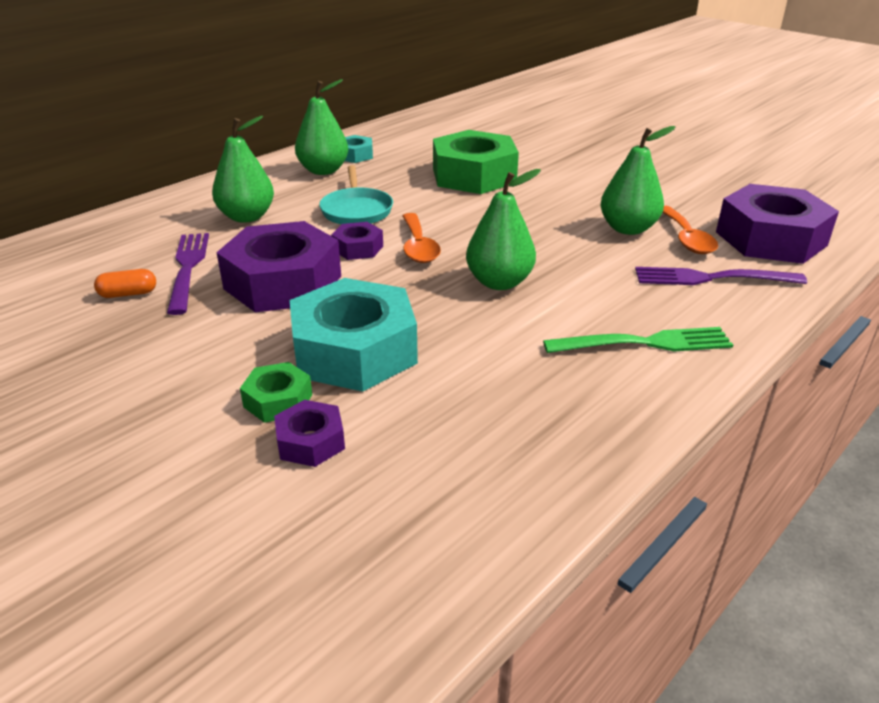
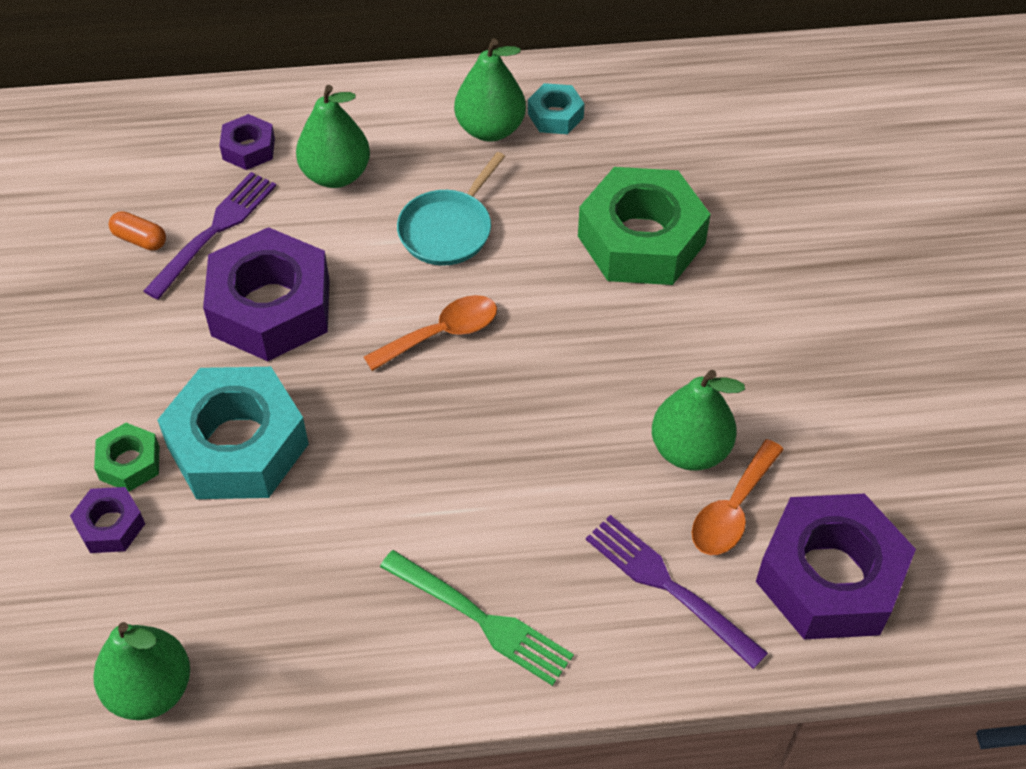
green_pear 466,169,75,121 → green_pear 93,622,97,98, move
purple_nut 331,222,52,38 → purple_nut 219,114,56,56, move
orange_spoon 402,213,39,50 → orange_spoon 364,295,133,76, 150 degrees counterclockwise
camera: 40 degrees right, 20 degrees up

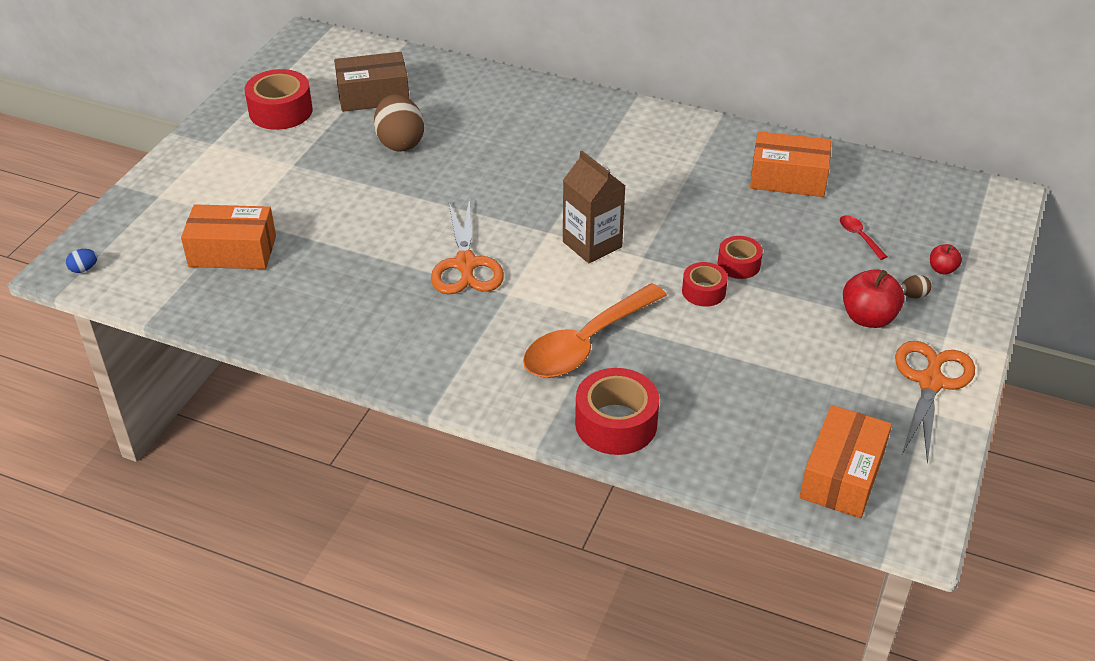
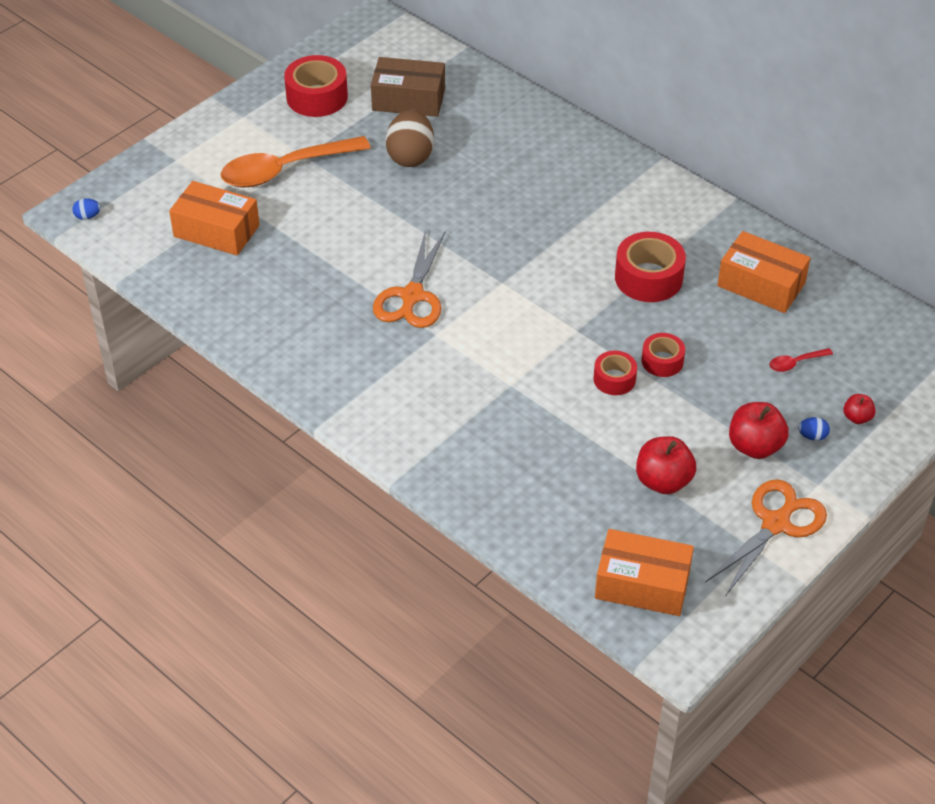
orange_spoon 523,283,144,95 → orange_spoon 221,136,150,51, move
orange_box 800,405,92,113 → orange_box 595,529,99,87, 60 degrees clockwise
red_tape 575,368,84,87 → red_tape 615,232,71,70, move
- → red_apple 636,436,60,58
red_spoon 840,215,47,45 → red_spoon 770,348,63,24, 105 degrees counterclockwise
brown_egg 901,275,31,24 → blue_egg 798,417,32,24
brown_carton 563,151,62,112 → -
camera: 20 degrees right, 5 degrees up

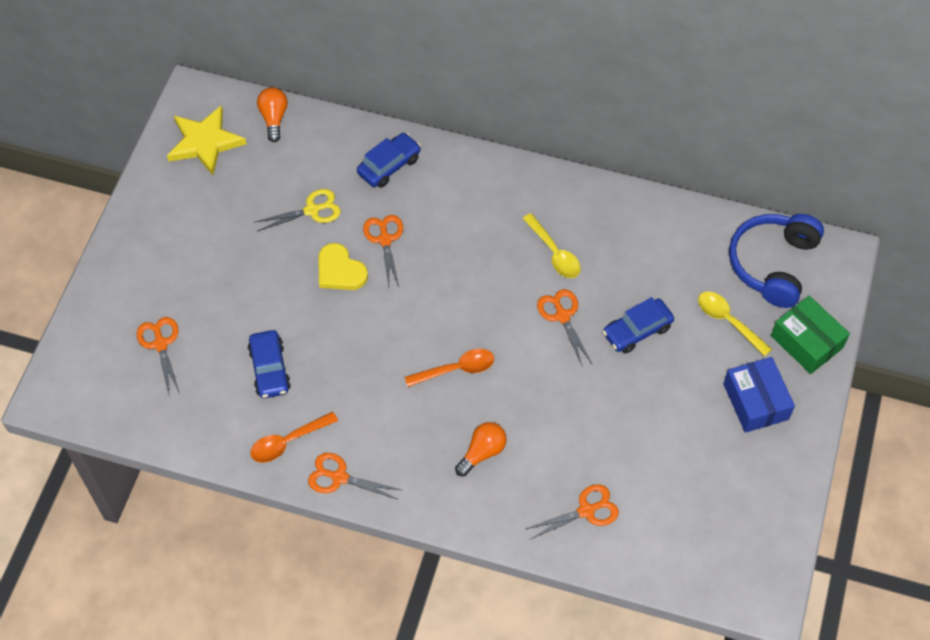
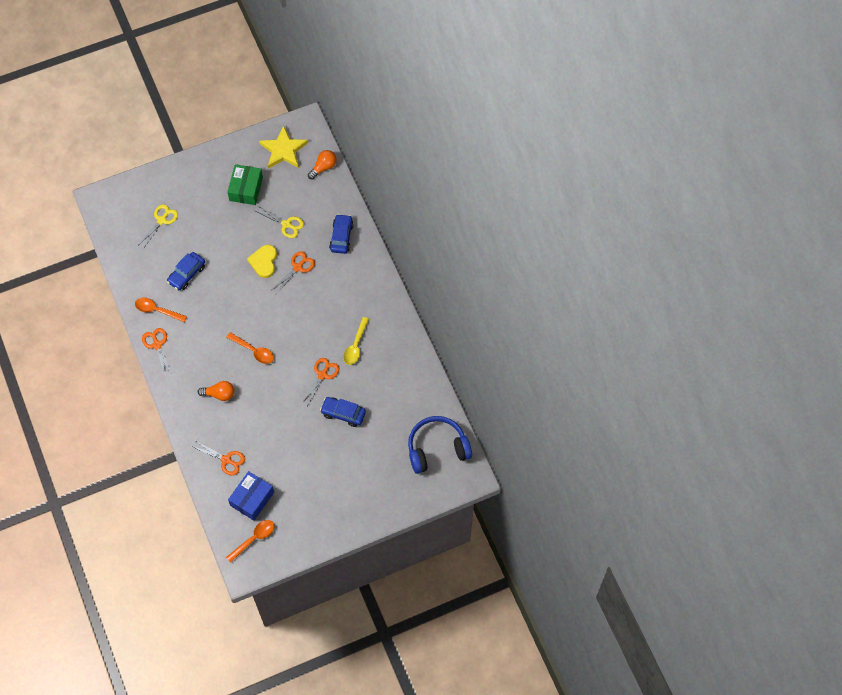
orange_scissors 136,317,44,77 → yellow_scissors 139,204,39,45
- → orange_spoon 226,520,48,43
green_box 771,296,79,78 → green_box 227,164,36,41, move
blue_box 723,357,72,76 → blue_box 228,471,46,50, move
blue_car 357,132,64,56 → blue_car 329,214,25,40, 90 degrees counterclockwise
yellow_spoon 698,291,74,65 → -
camera: 50 degrees right, 5 degrees up

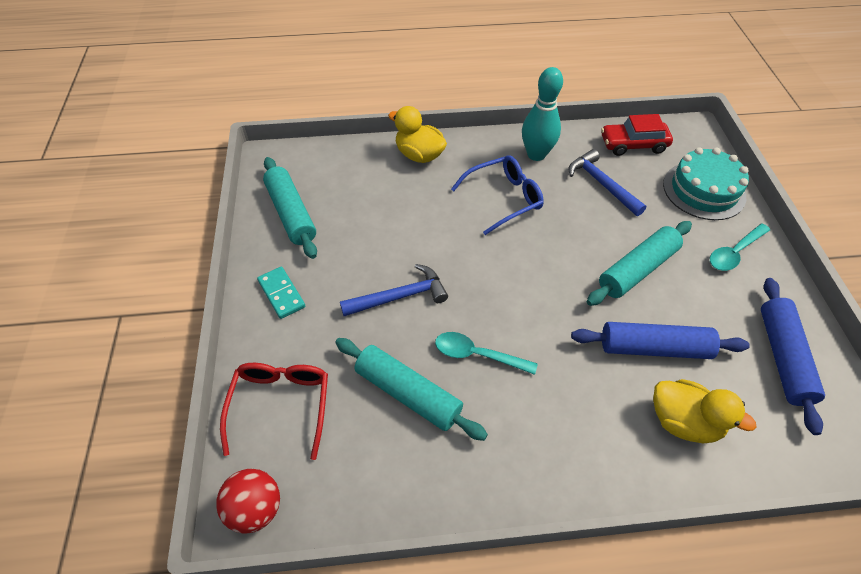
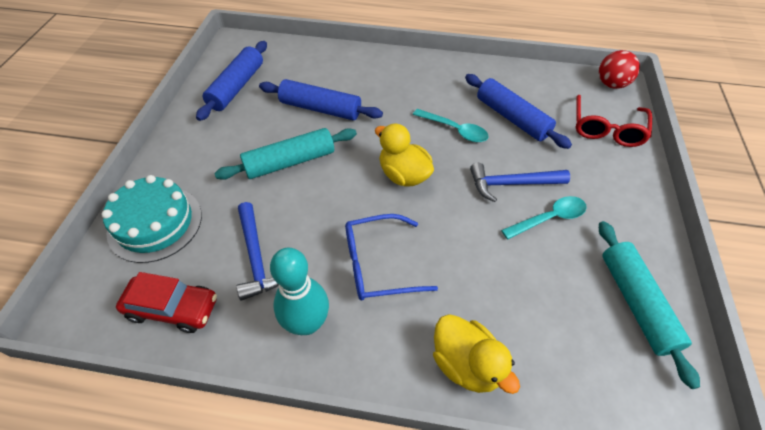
yellow_duck 653,379,103,64 → yellow_duck 375,124,59,63, move
turquoise_rolling_pin 335,338,153,103 → blue_rolling_pin 465,74,107,75
turquoise_spoon 710,223,60,48 → turquoise_spoon 501,196,86,43, move
turquoise_domino 257,267,48,52 → -
camera: 165 degrees left, 0 degrees up

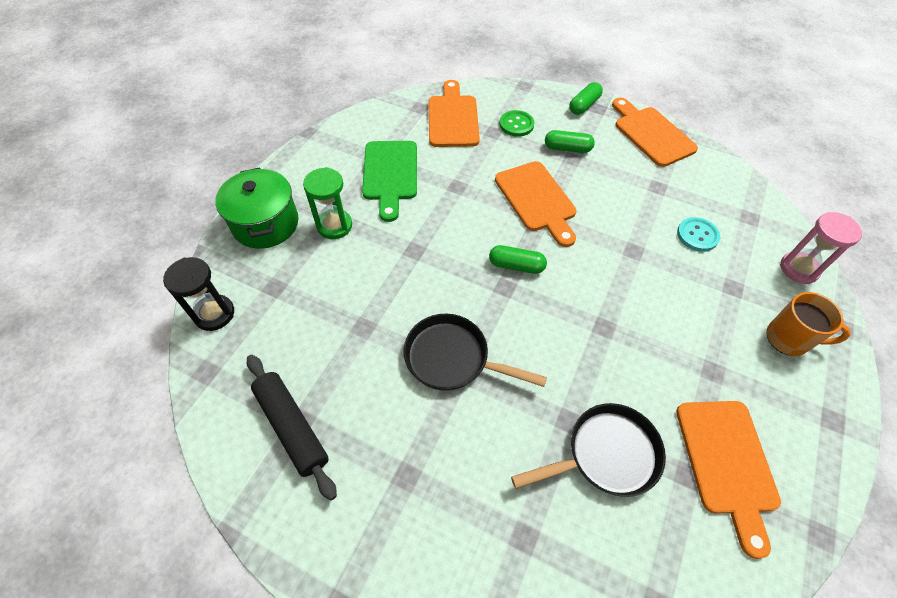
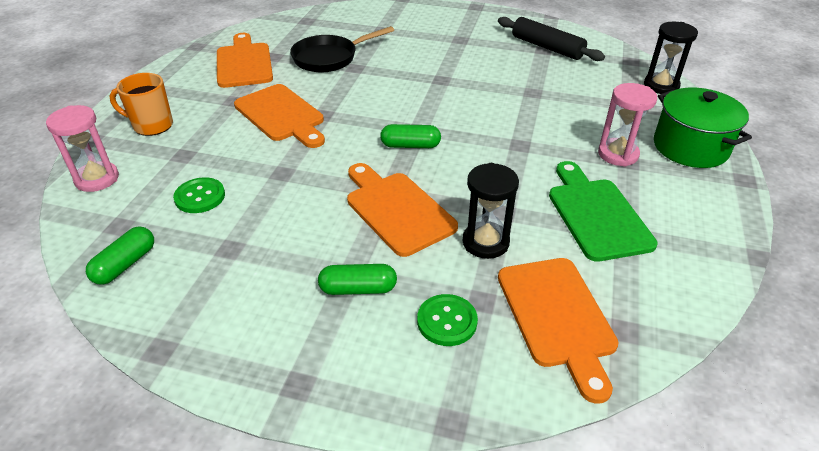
green_capsule 569,82,34,33 → green_capsule 86,226,68,59, move
turquoise_button 677,217,43,35 → green_button 173,177,52,36
orange_cutting_board 612,98,86,69 → orange_cutting_board 234,84,91,64, move
- → black_hourglass 463,163,56,96
green_hourglass 303,167,49,72 → pink_hourglass 598,83,59,84
black_pan 403,314,144,77 → -
camera: 170 degrees right, 15 degrees down

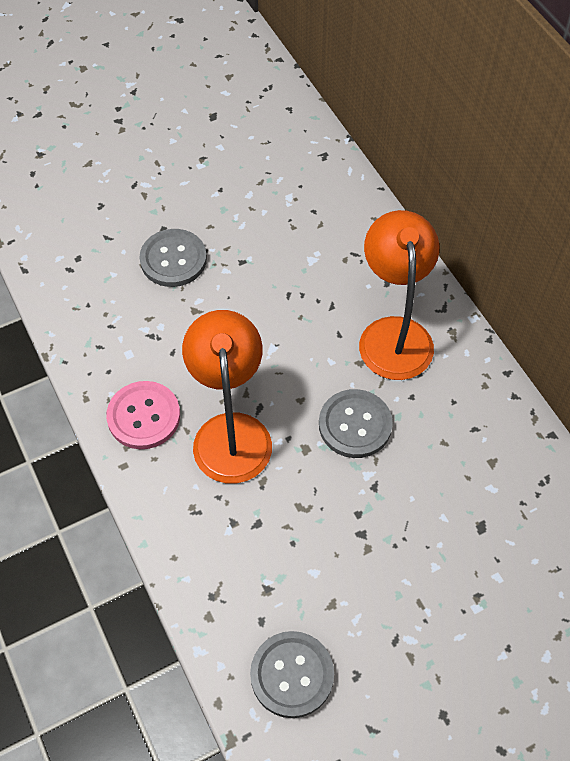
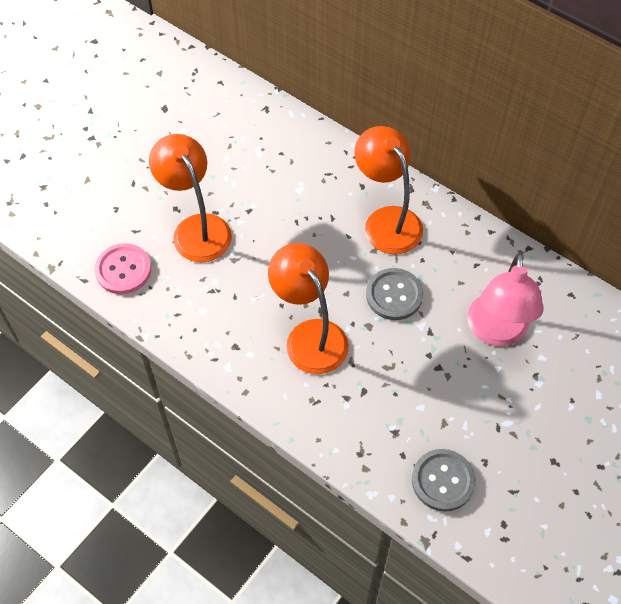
pink_button 106,381,74,68 → pink_button 94,243,57,51, move
grey_button 139,229,68,58 → orange_lamp 149,134,83,128
- → pink_lamp 468,253,76,93
camera: 25 degrees left, 0 degrees up

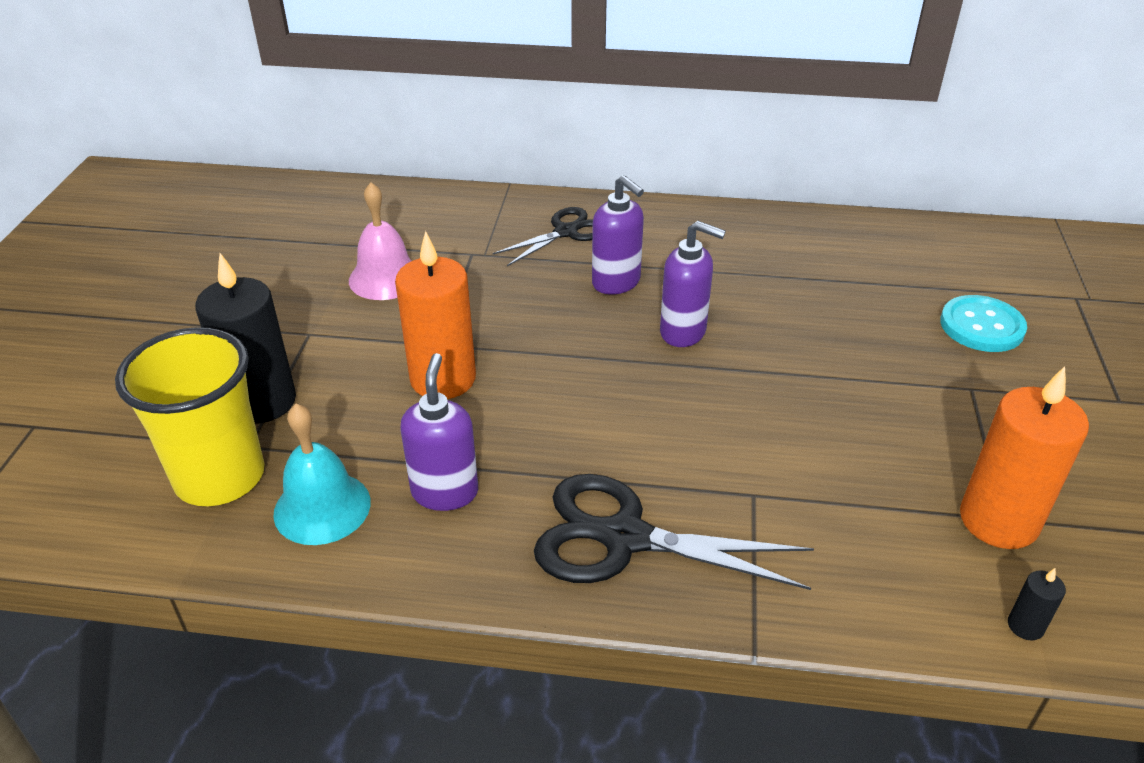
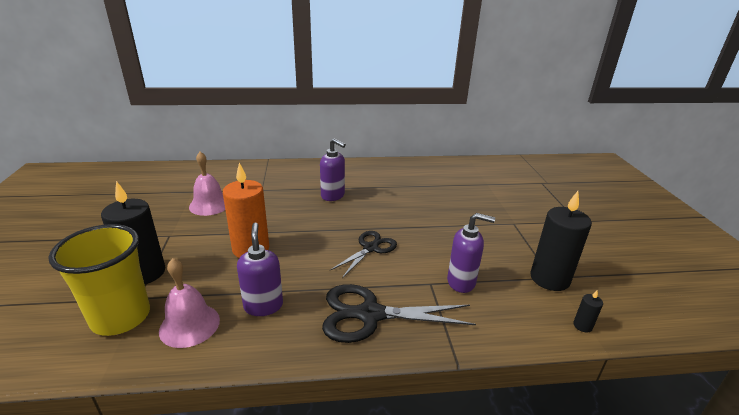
turquoise_bell 273,404,98,141 → pink_bell 159,258,61,90
black_scissors 493,207,100,59 → black_scissors 330,231,67,47, move
purple_soap_dispenser 660,221,66,126 → purple_soap_dispenser 447,213,48,80, move
orange_candle 960,366,129,183 → black_candle 530,191,62,100
turquoise_button 940,295,87,57 → -
camera: 15 degrees left, 10 degrees down

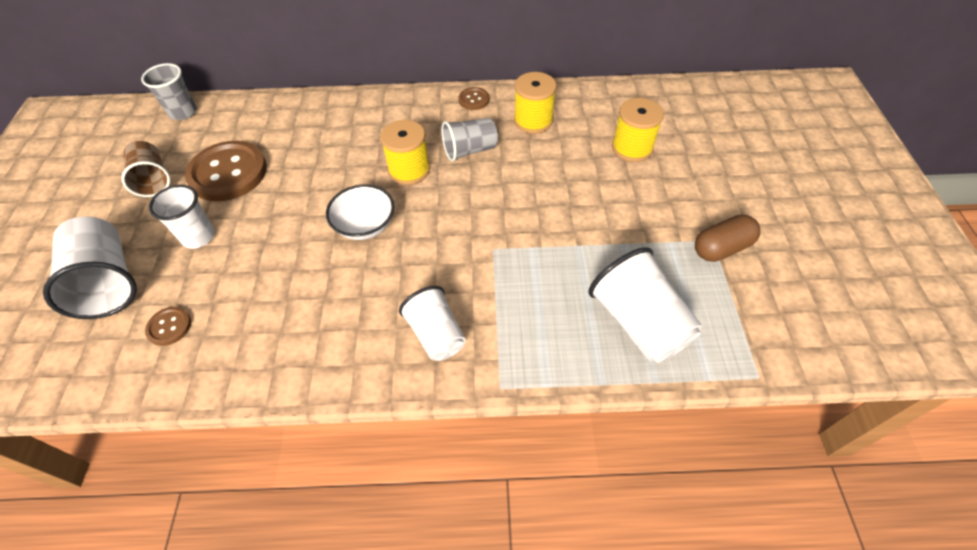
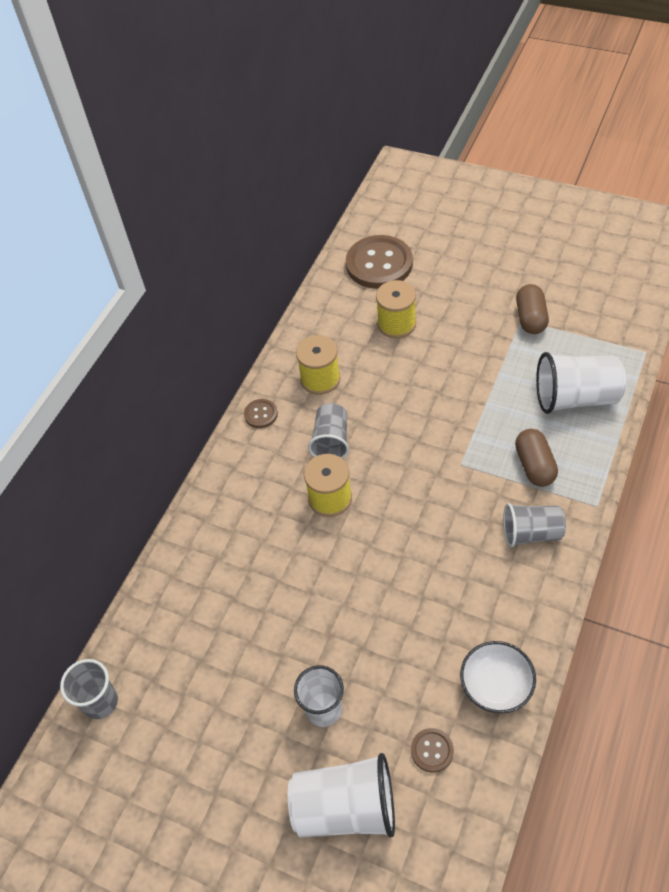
brown_button 185,141,82,60 → brown_button 346,235,67,54, move
white_bowl 326,185,68,55 → white_bowl 460,641,76,72, move
white_cup 399,286,67,75 → grey_cup 503,503,63,44
- → brown_capsule 515,429,43,58
brown_cup 121,141,49,56 → -
camera: 60 degrees left, 0 degrees up

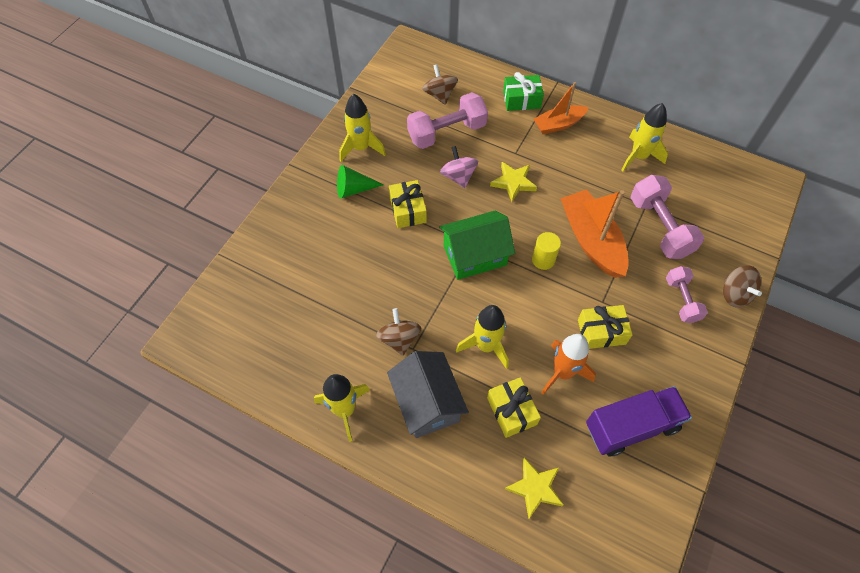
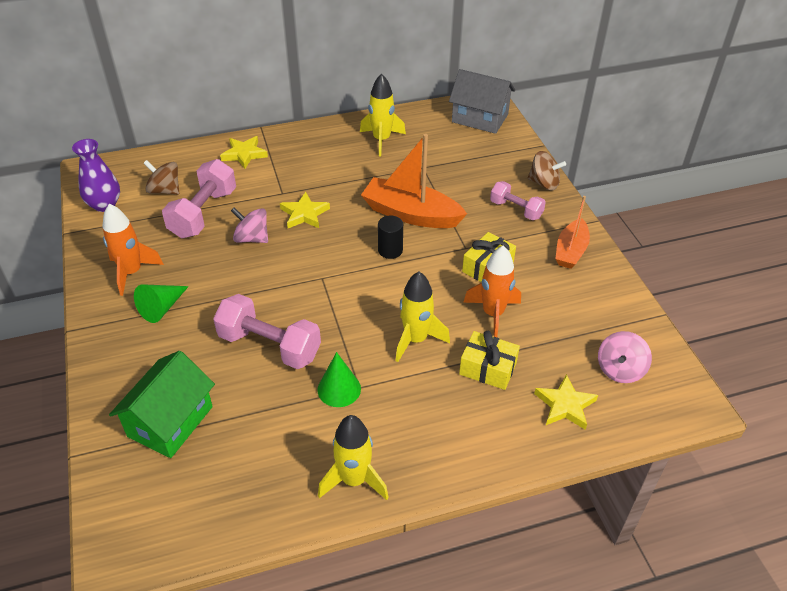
- → purple_vase 72,139,48,73
yellow_rocket 339,94,47,68 → orange_rocket 102,204,62,92
green_house 439,211,76,69 → green_house 109,351,106,107, move
pink_dumbbell 631,175,73,84 → pink_dumbbell 213,294,108,75, move
green_gift 503,72,41,39 → yellow_star 220,136,48,33
brown_spinning_top 376,308,45,48 → green_cone 317,352,44,55
yellow_cylinder 532,232,29,38 → black_cylinder 378,216,25,43
grey_house 387,351,82,87 → grey_house 449,69,66,65, move
orange_boat 534,82,54,52 → orange_boat 555,196,35,73, move
- → pink_spinning_top 598,331,54,52
yellow_gift 389,180,38,48 → -
purple_truck 586,386,106,71 → -
camera: 45 degrees left, 15 degrees down

